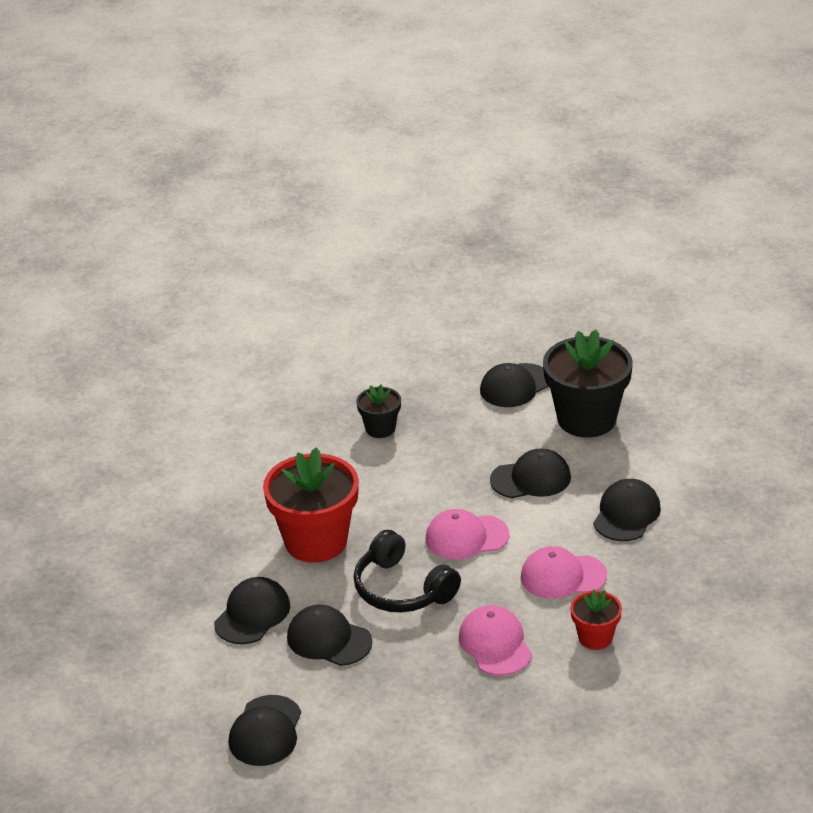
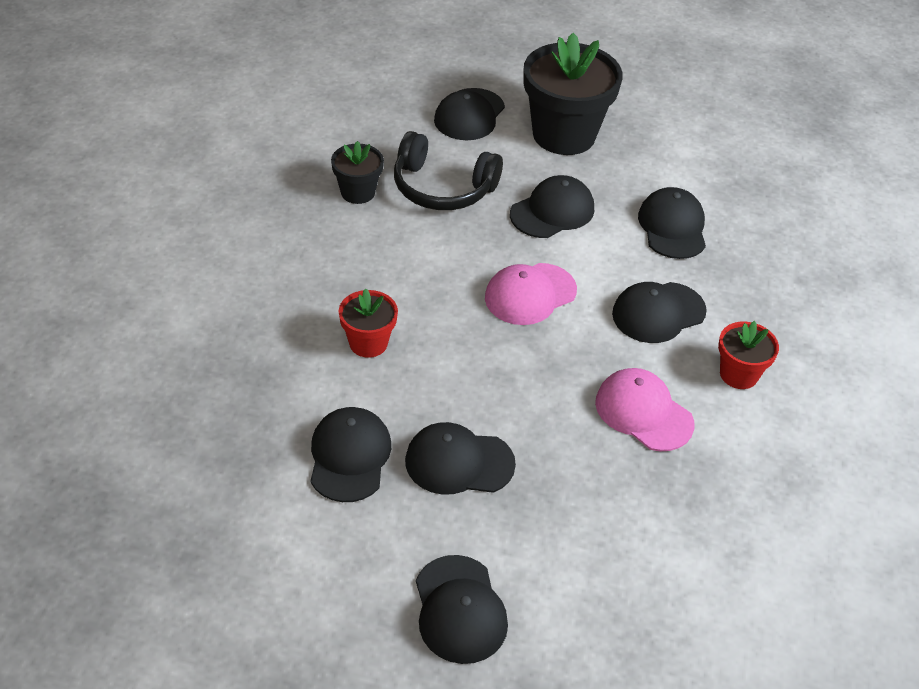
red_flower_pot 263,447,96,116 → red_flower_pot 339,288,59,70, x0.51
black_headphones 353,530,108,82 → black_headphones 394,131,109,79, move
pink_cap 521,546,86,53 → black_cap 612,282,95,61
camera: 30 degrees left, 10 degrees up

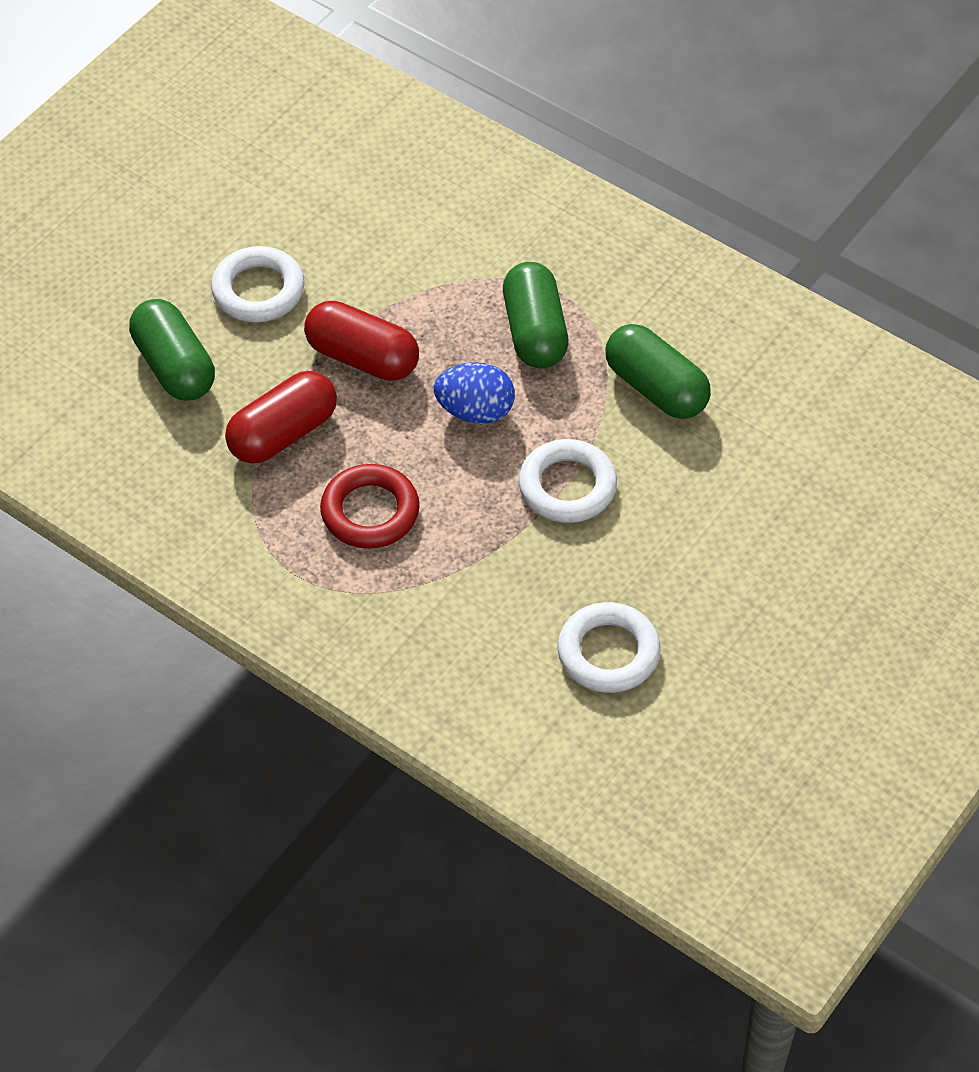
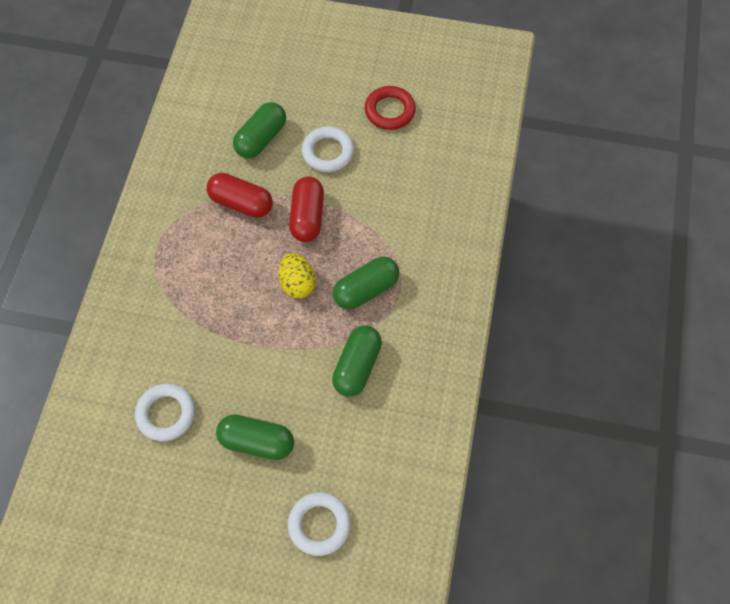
- → green_capsule 216,415,78,45
blue_egg 434,362,81,62 → yellow_egg 279,253,36,45
white_ring 519,439,98,84 → white_ring 288,492,63,64, move
red_ring 320,464,100,85 → red_ring 365,86,51,44, move
camera: 65 degrees right, 10 degrees up

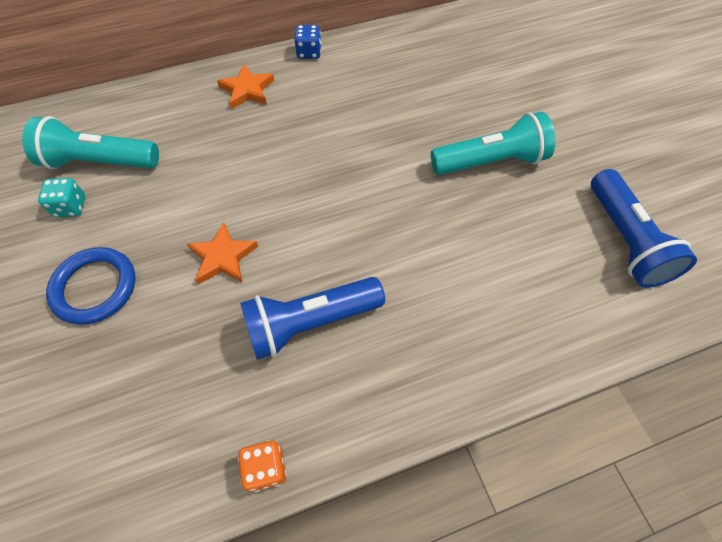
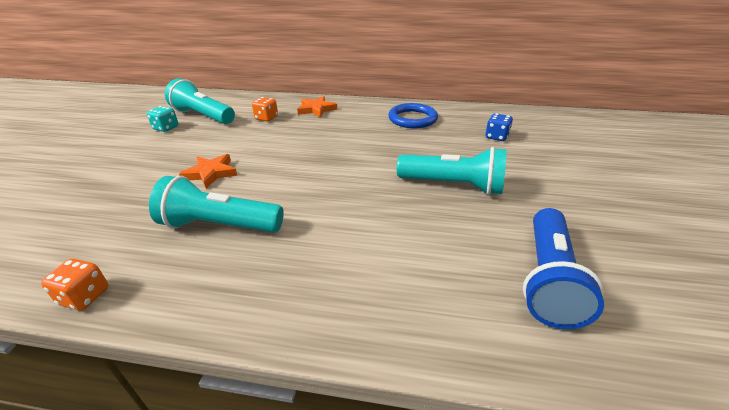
blue_flashlight 240,277,145,83 → turquoise_flashlight 149,176,135,57
- → orange_dice 252,97,26,25
blue_ring 46,247,90,78 → blue_ring 388,103,50,25, move
blue_dice 294,25,27,34 → blue_dice 485,113,28,28, move
camera: 30 degrees right, 25 degrees down

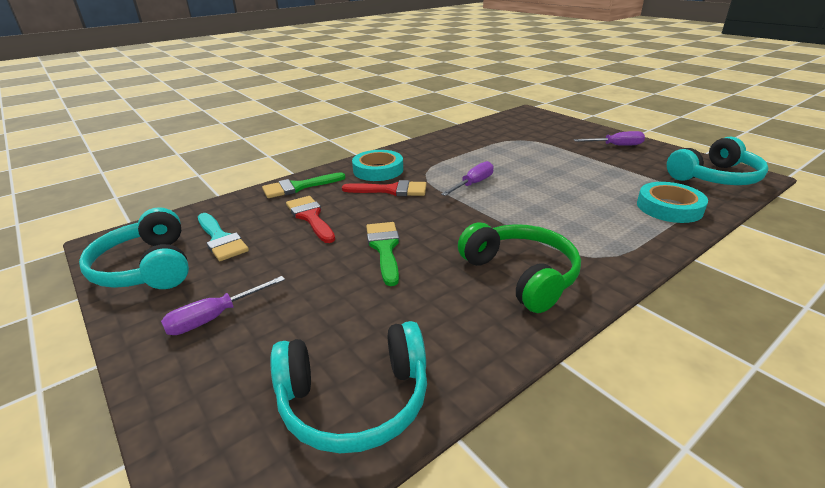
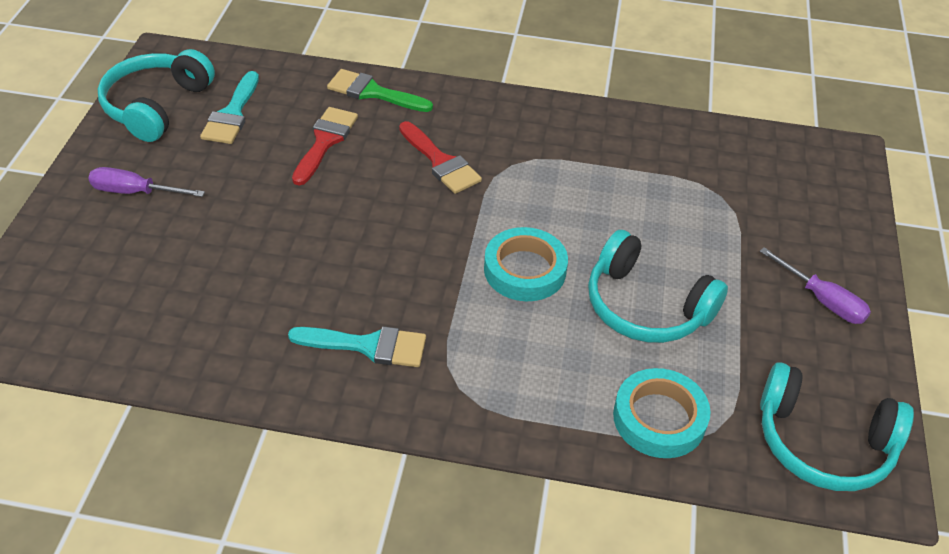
green_headphones 458,222,123,91 → turquoise_brush 288,326,138,41
turquoise_tape 352,150,51,31 → turquoise_tape 484,227,84,74, move
turquoise_headphones 270,321,157,132 → turquoise_headphones 588,230,140,113, move
green_brush 366,222,33,64 → -
purple_screwdriver 441,161,53,35 → -
camera: 45 degrees right, 15 degrees up

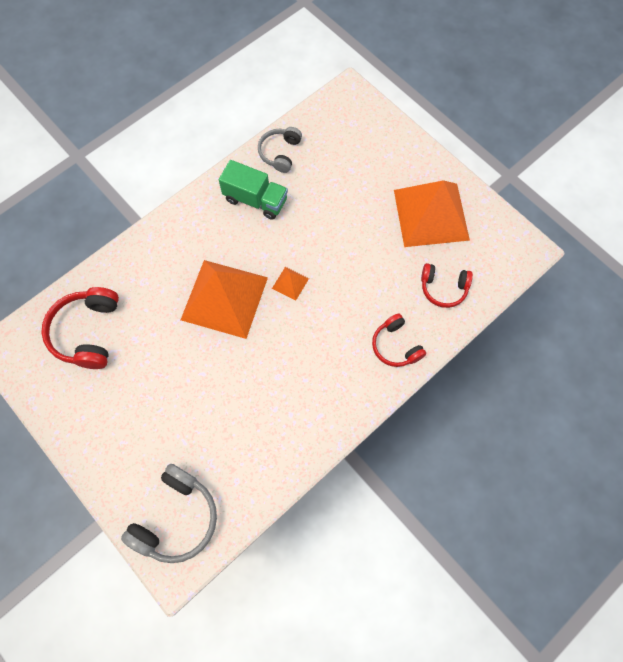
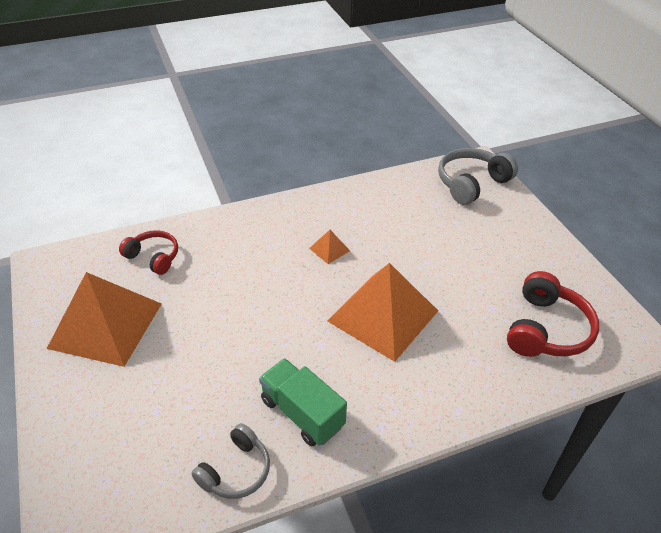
orange_pyramid 272,267,37,34 → orange_pyramid 309,230,41,34, move
red_headphones 372,313,54,54 → -
camera: 160 degrees left, 25 degrees down

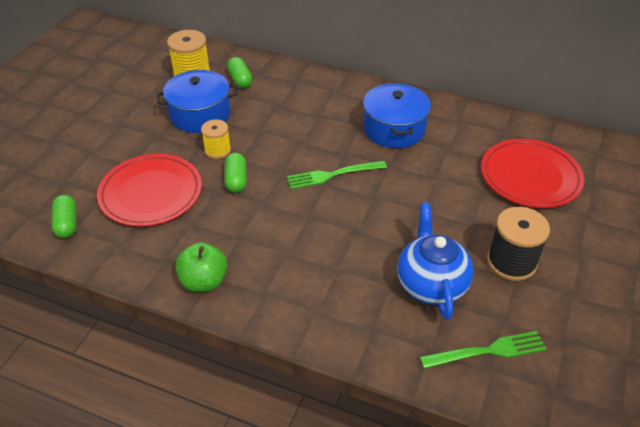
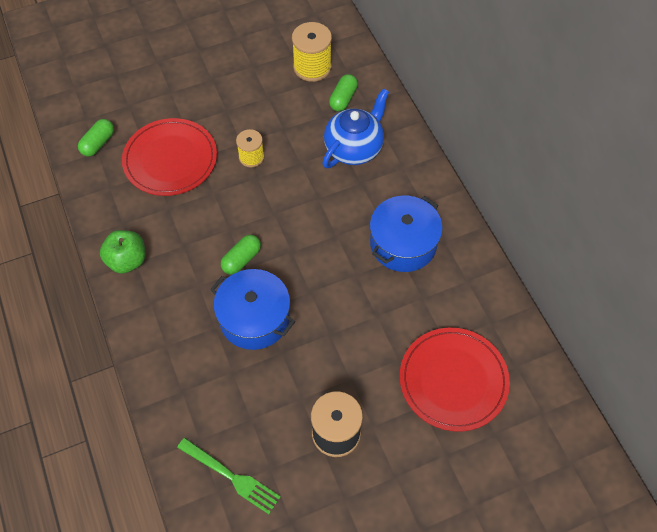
blue_pot 157,70,80,63 → blue_pot 210,269,85,81, move
green_capsule 225,153,22,40 → green_capsule 221,235,40,40, move
blue_teapot 397,202,77,118 → blue_teapot 322,88,67,80, move
green_fork 287,161,100,28 → -
camera: 45 degrees right, 15 degrees up

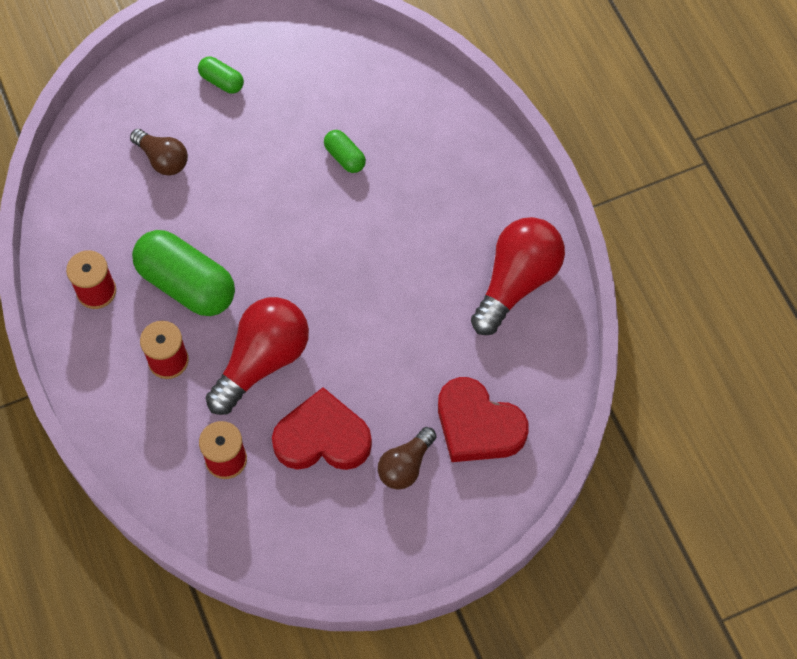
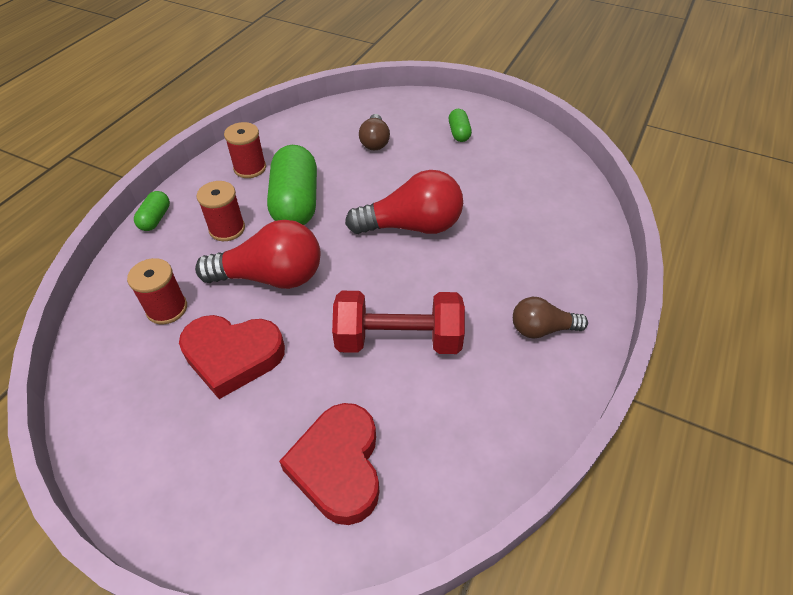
green_capsule 324,130,42,43 → green_capsule 134,191,36,40, move
red_heart 272,387,100,83 → red_heart 179,315,106,84, 135 degrees clockwise
- → red_dumbbell 332,291,133,63
red_light_bulb 471,217,94,118 → red_light_bulb 345,170,118,64, move
brown_light_bulb 378,427,59,63 → brown_light_bulb 513,297,75,42, move
camera: 50 degrees right, 15 degrees down

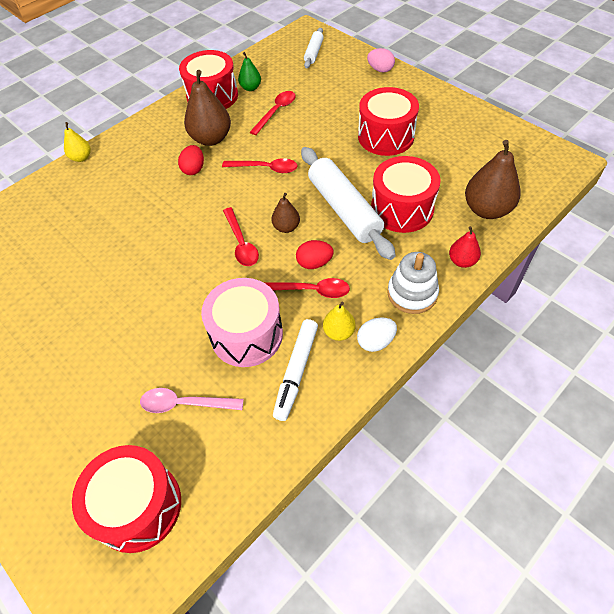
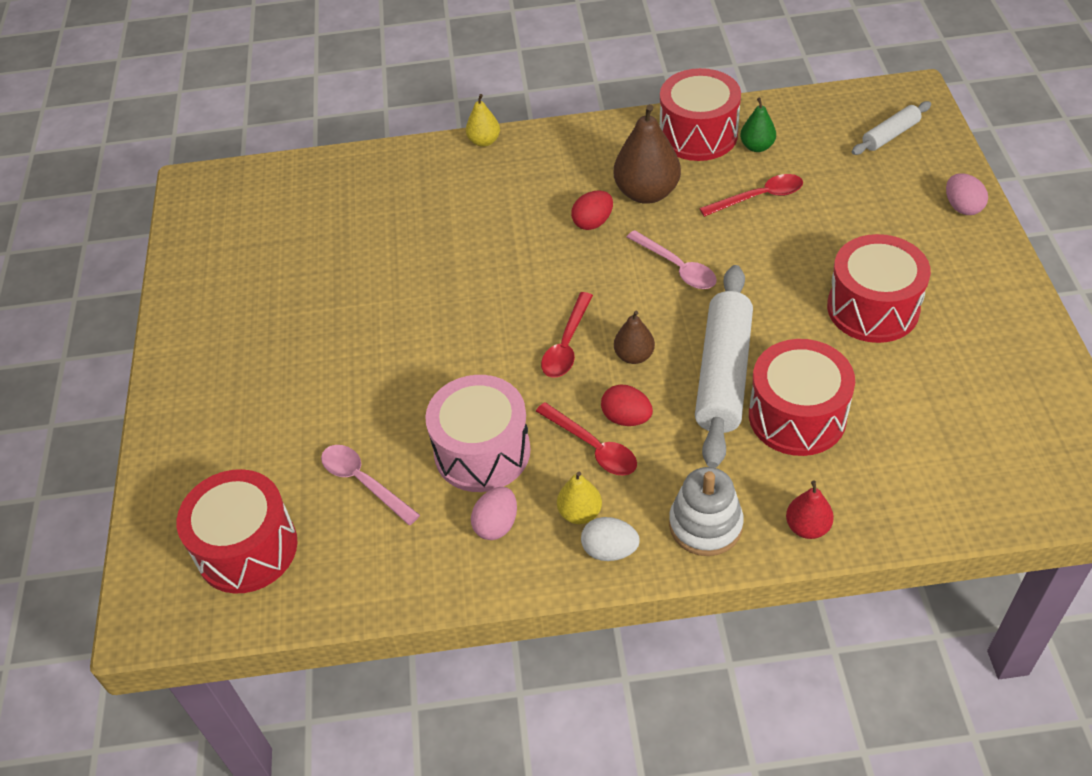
white_marker 273,319,45,102 → pink_egg 471,487,46,53
red_spoon 222,158,76,15 → pink_spoon 627,230,90,59
brown_pear 465,140,56,79 → -
camera: 40 degrees right, 5 degrees down

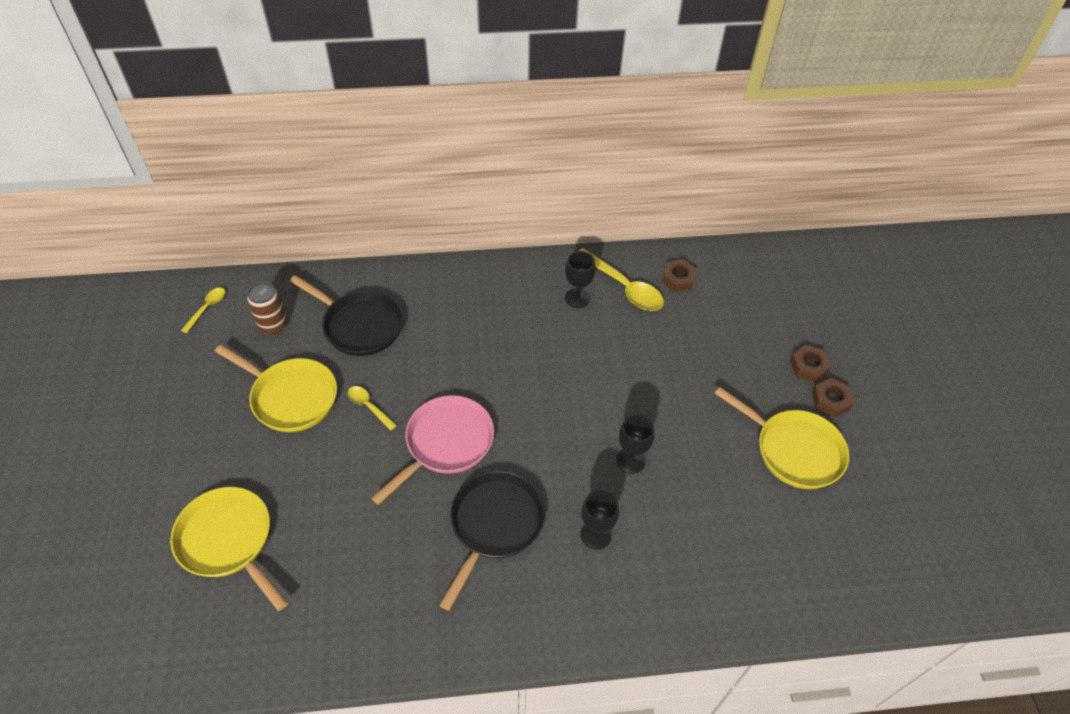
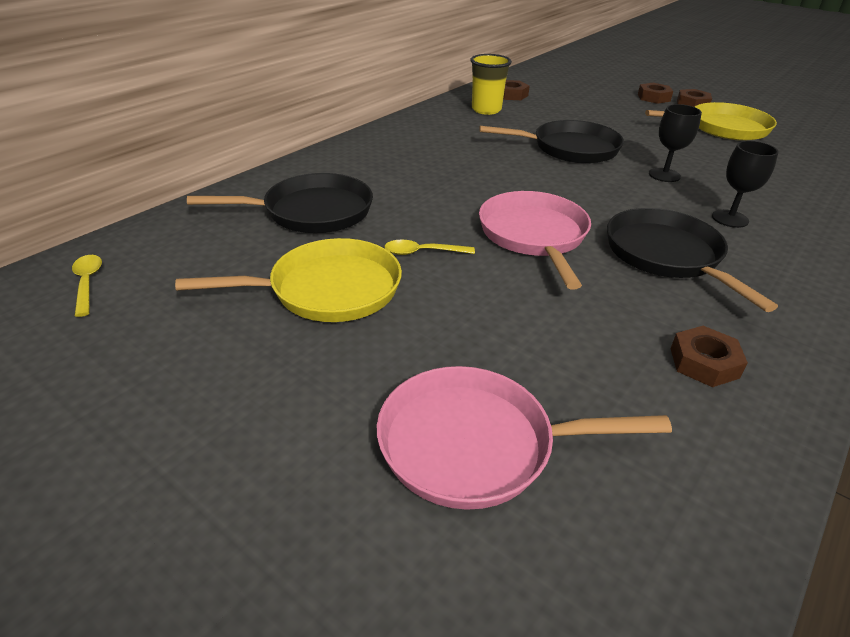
yellow_pan 170,487,118,124 → pink_pan 377,366,295,144
yellow_spoon 579,248,85,63 → yellow_cup 470,54,42,61
- → black_pan 479,120,145,44
- → brown_nut 670,326,78,61
brown_can 247,282,41,52 → -
black_goblet 565,251,31,57 → -
camera: 45 degrees left, 15 degrees down

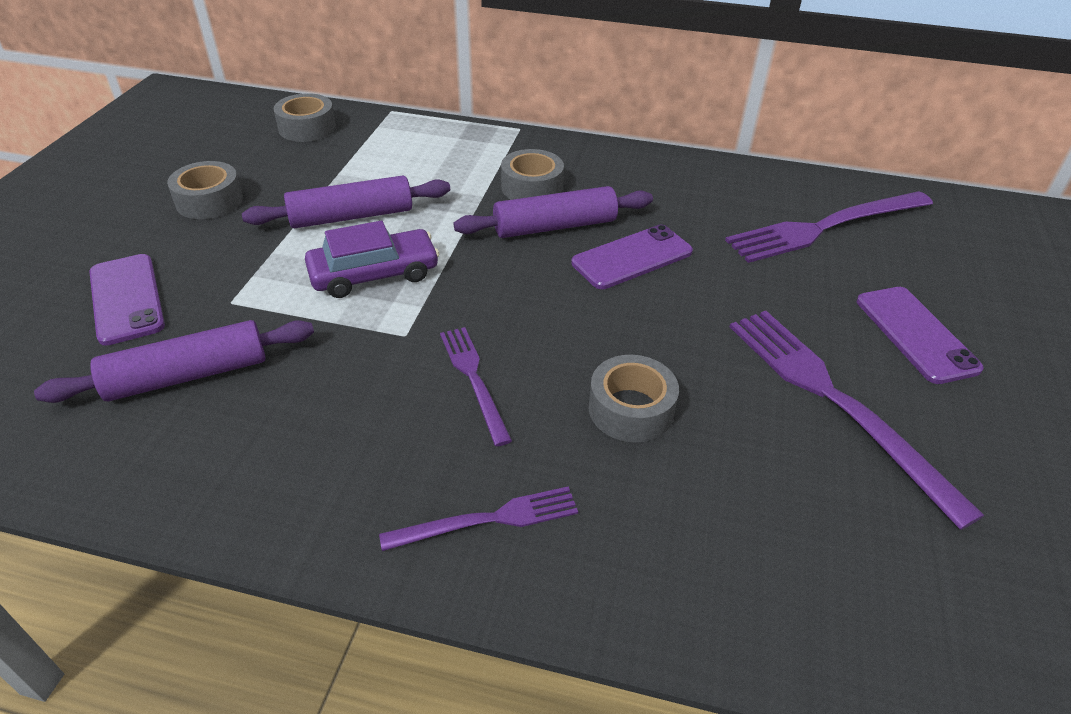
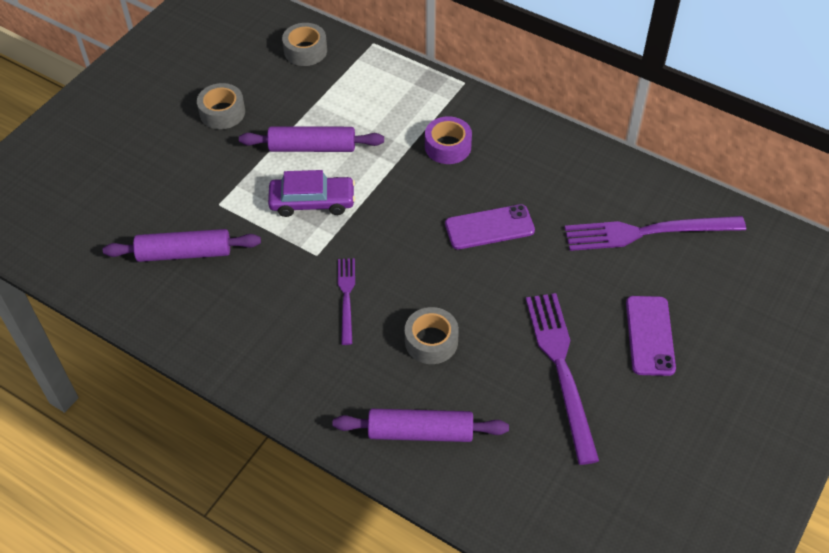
purple_rolling_pin 453,186,200,52 → purple_rolling_pin 333,409,176,33, move
grey_tape 501,149,63,51 → purple_tape 425,116,47,48
purple_phone 89,254,76,92 → -
purple_fork 379,486,199,65 → -
camera: 20 degrees right, 10 degrees up

